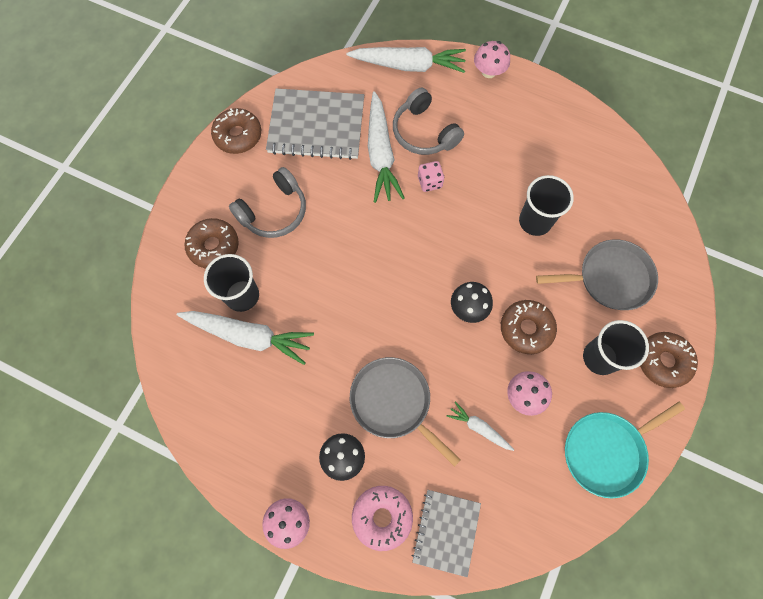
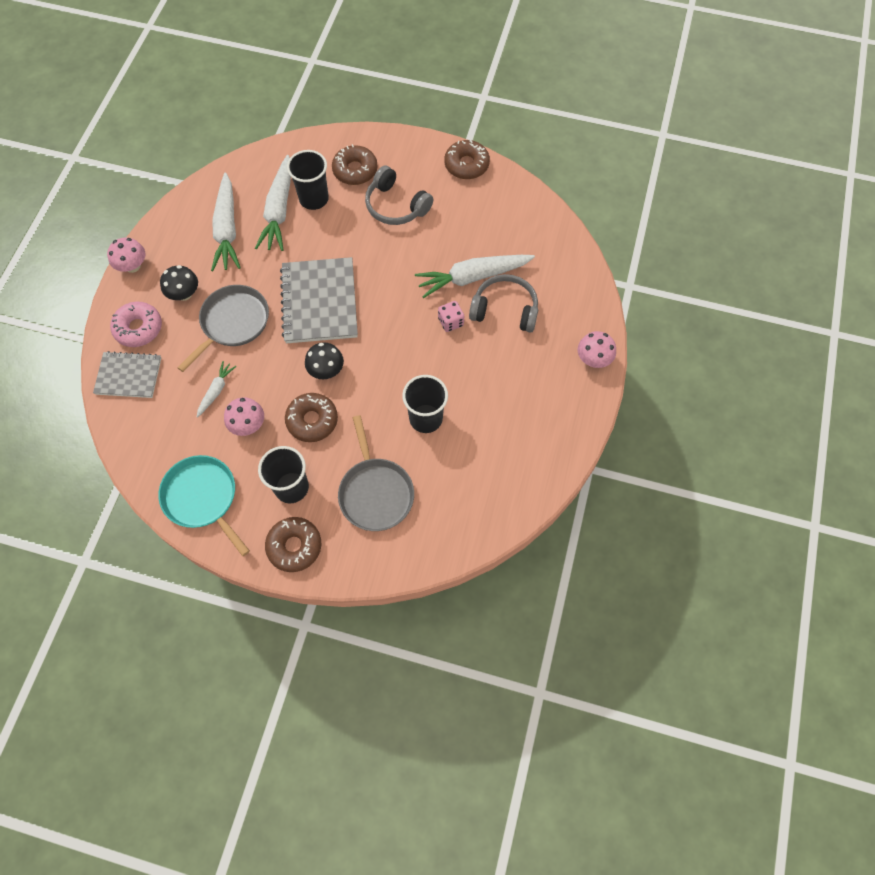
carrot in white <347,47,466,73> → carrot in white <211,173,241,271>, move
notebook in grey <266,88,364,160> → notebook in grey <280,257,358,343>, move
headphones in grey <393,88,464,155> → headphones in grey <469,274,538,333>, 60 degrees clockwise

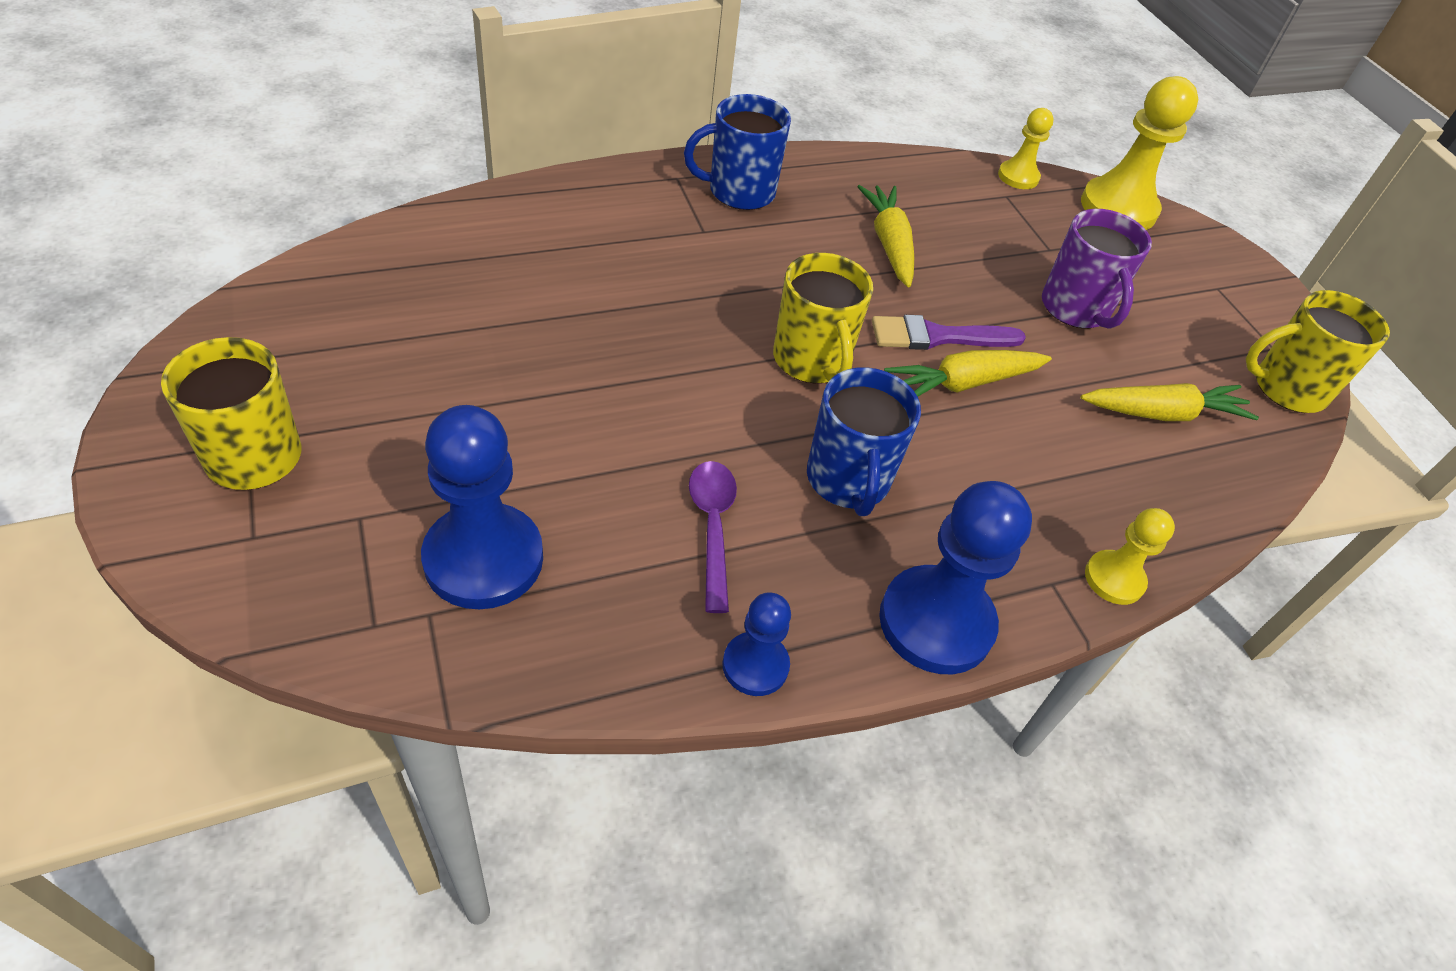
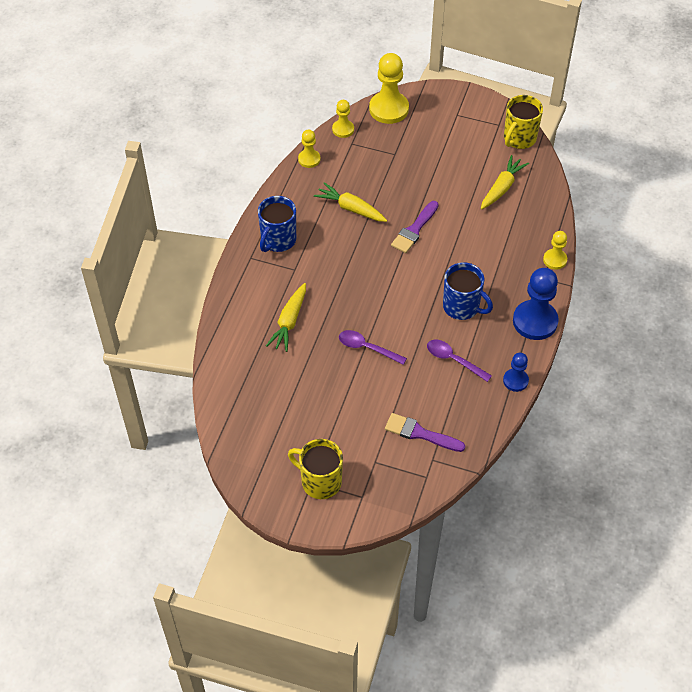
mug in purple <1042,209,1152,329> → -
mug in yellow <773,253,873,383> → -
carrot in yellow <884,350,1052,397> → carrot in yellow <266,283,306,352>, move
pawn in blue <421,405,543,609> → brush in purple <385,413,465,452>
- → pawn in yellow <298,129,320,168>
- → spoon in purple <339,330,407,365>

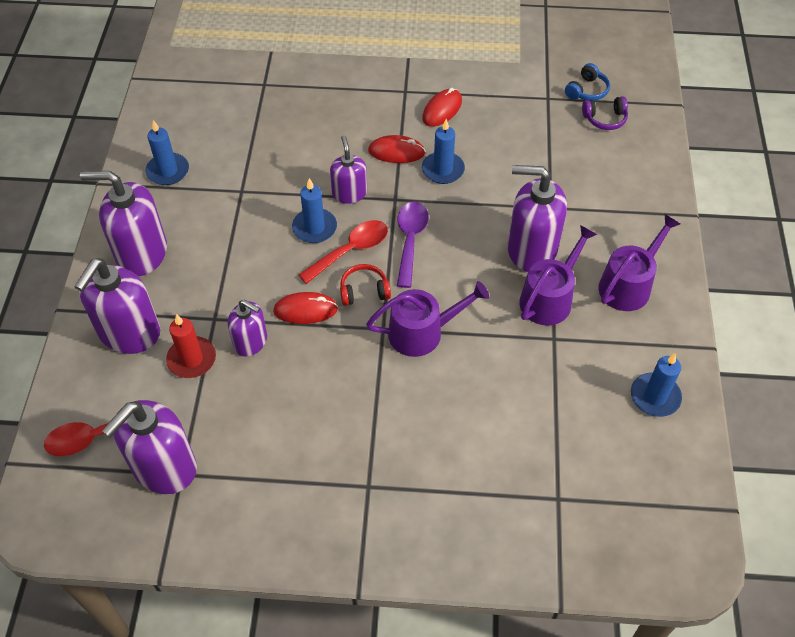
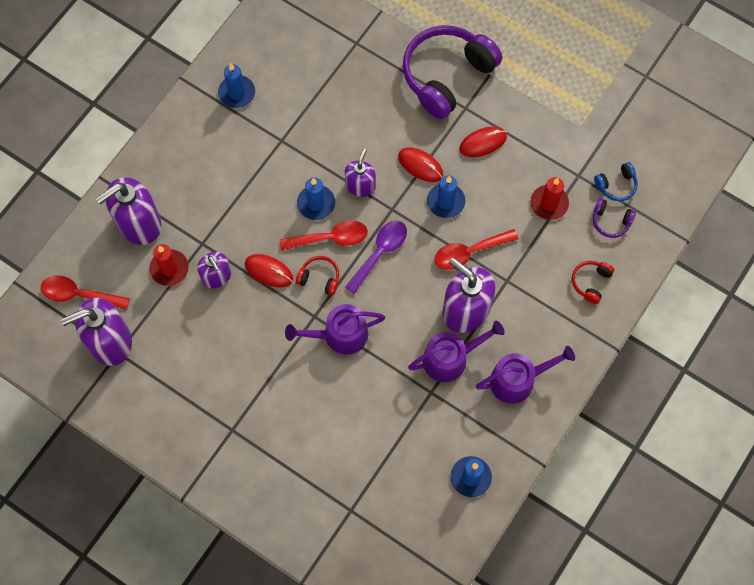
soap dispenser in purple <80,171,167,276> → -
watering can in purple <366,281,489,357> → watering can in purple <285,304,385,355>, 150 degrees clockwise
- → headphones in purple <403,25,502,119>
- → candle in red <531,177,569,220>
- → spoon in red <434,229,519,270>
- → headphones in red <572,261,614,304>

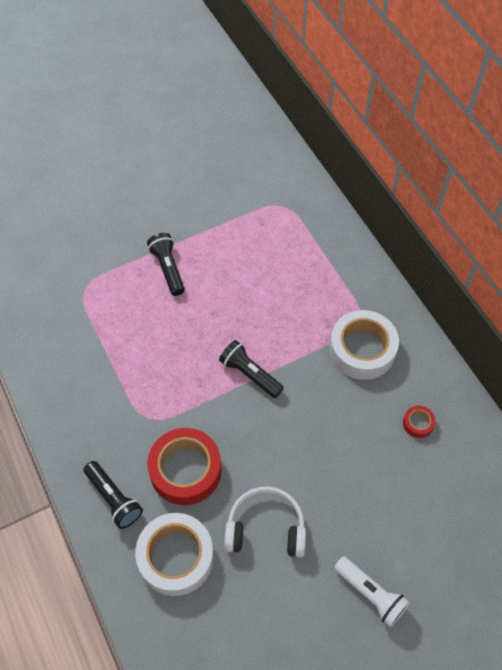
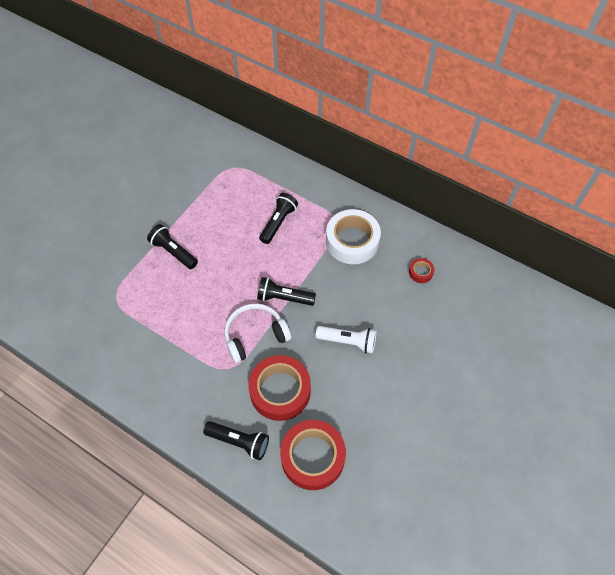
headphones in white <224,487,306,558> → headphones in white <225,303,291,363>, move
tape in white <135,513,214,596> → tape in red <280,420,346,490>
flashlight in white <334,556,410,628> → flashlight in white <316,326,377,353>, move
- → flashlight in black <259,193,298,244>

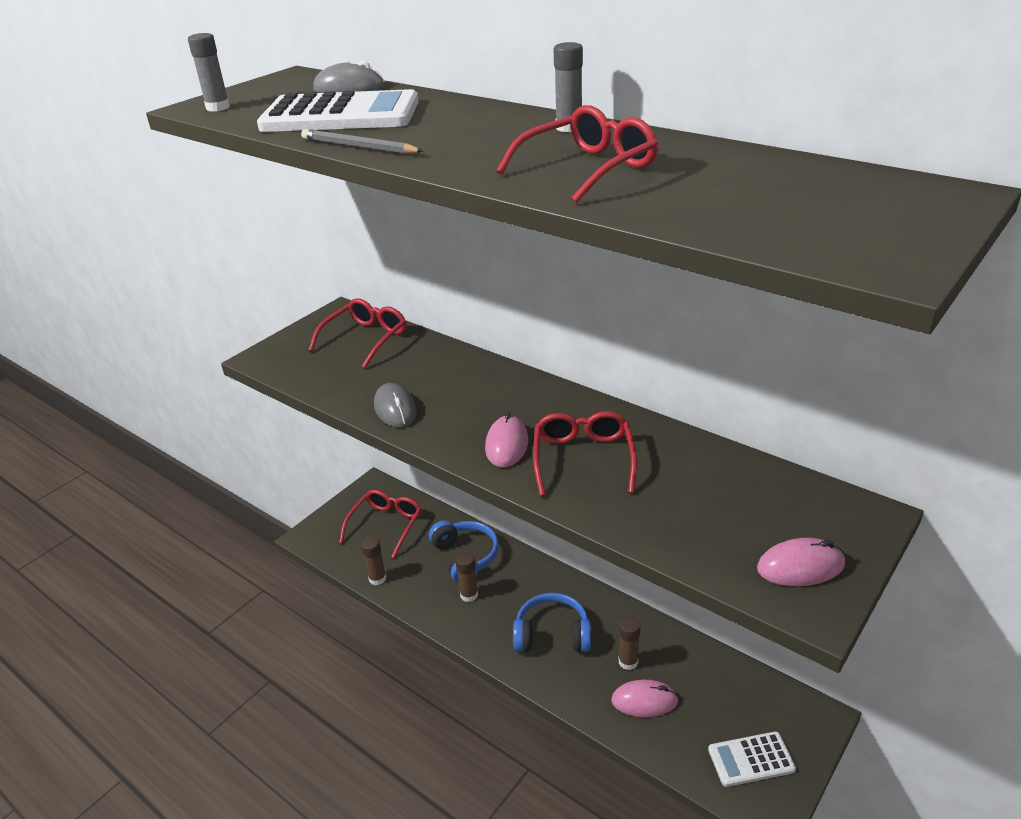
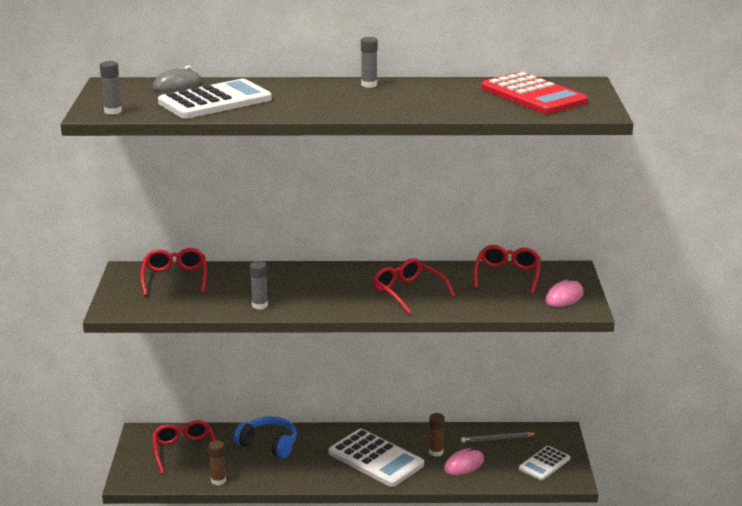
glasses in red <496,105,658,203> → glasses in red <473,245,541,294>, move
pencil in grey <301,129,423,154> → pencil in grey <461,432,538,443>, move
mouse in grey <374,383,417,428> → glue stick in grey <250,261,268,310>
mouse in pink <485,412,528,468> → -
glue stick in brown <455,552,478,602> → -
headphones in blue <513,593,591,652> → calculator in white <328,429,424,487>
- → calculator in red <481,72,588,114>

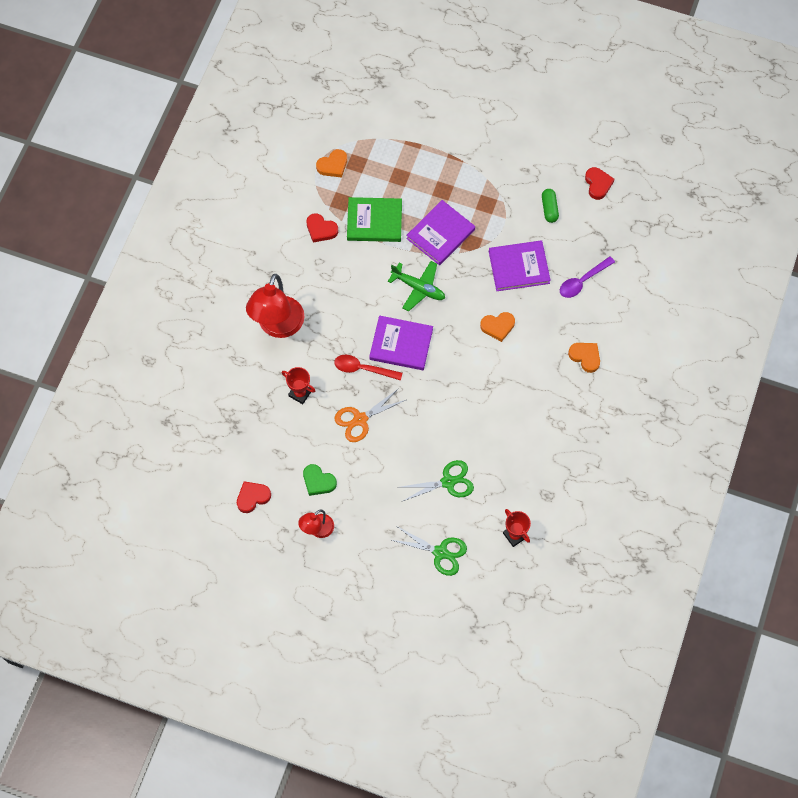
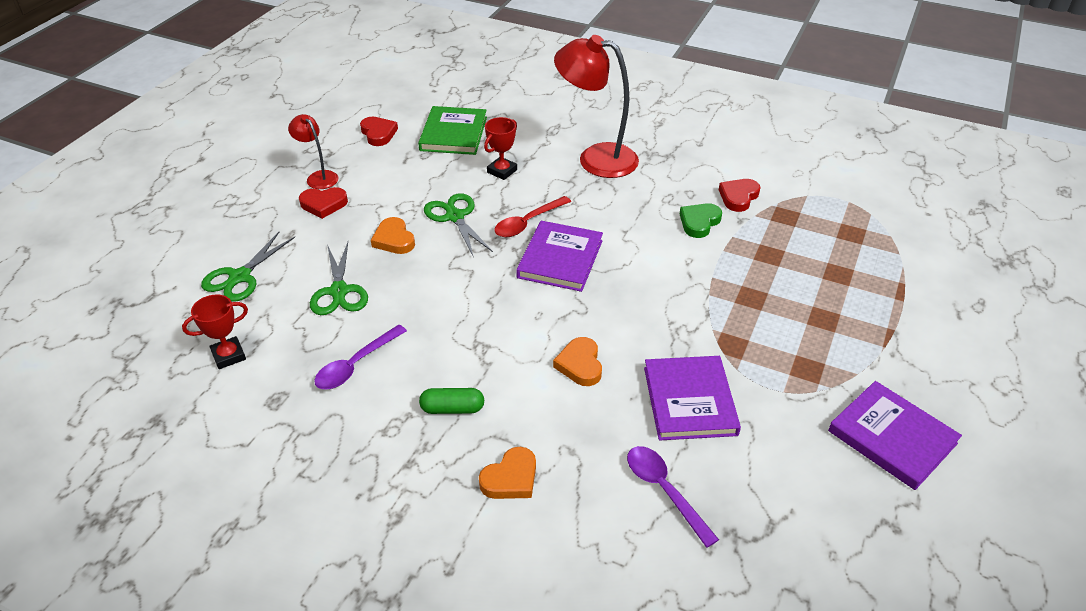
heart in orange <316,149,347,178> → heart in orange <371,217,415,254>, move
heart in red <585,167,614,200> → heart in red <299,187,348,219>, move
capsule in green <542,189,559,223> → capsule in green <419,388,484,414>, move
book in green <347,197,402,242> → book in green <418,106,487,155>, move
book in purple <406,200,475,265> → book in purple <828,381,962,490>, move
plane in green <388,261,445,311> → -
spoon in red <334,355,403,380> → spoon in red <494,196,571,237>, 150 degrees counterclockwise
scissors in orange <334,388,406,442> → scissors in green <424,193,493,256>
heart in green <303,464,337,496> → heart in green <680,203,722,238>, move
- → spoon in purple <314,325,407,389>

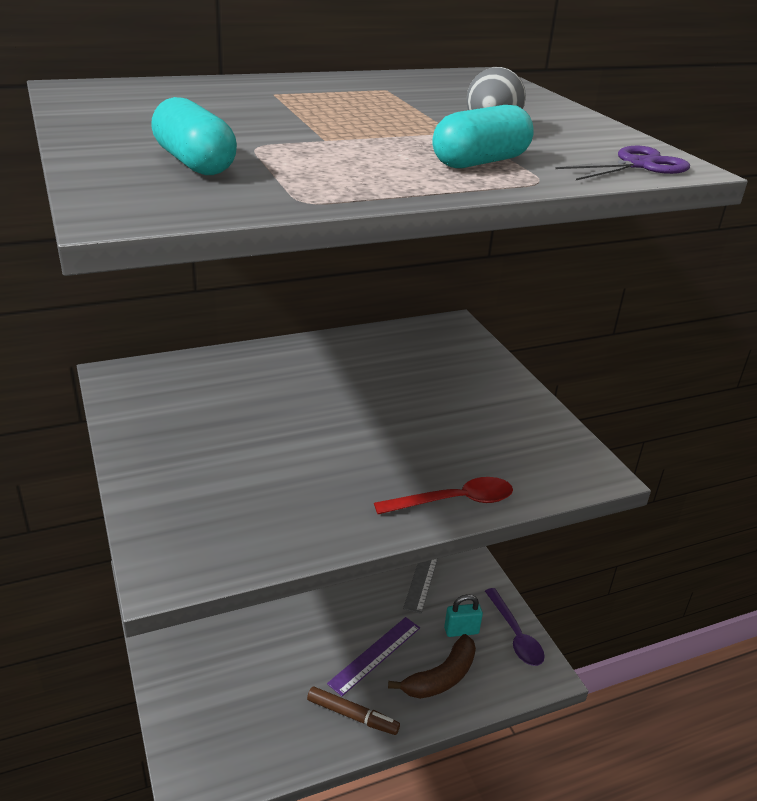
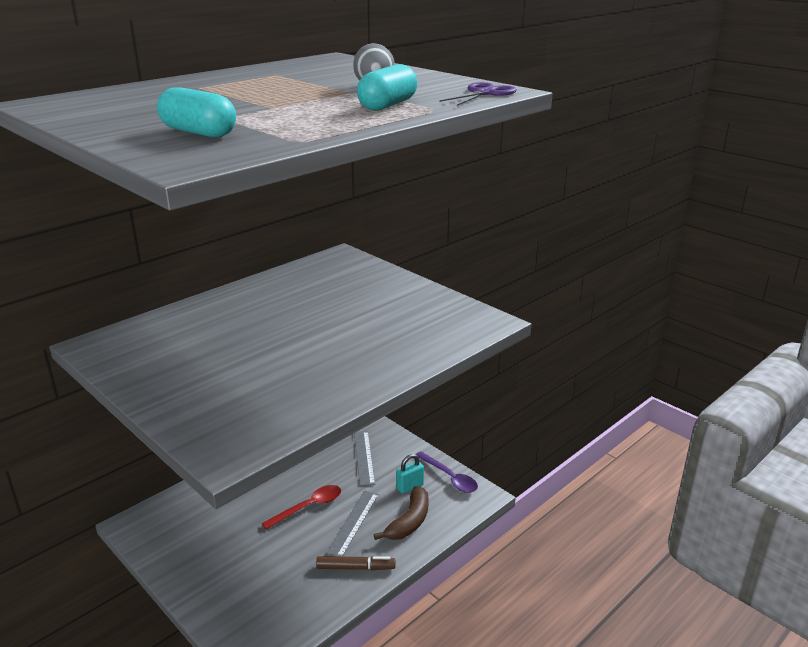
spoon in red <374,477,513,514> → spoon in red <262,485,341,530>, move
ruler in purple <327,617,420,696> → ruler in grey <326,490,379,557>

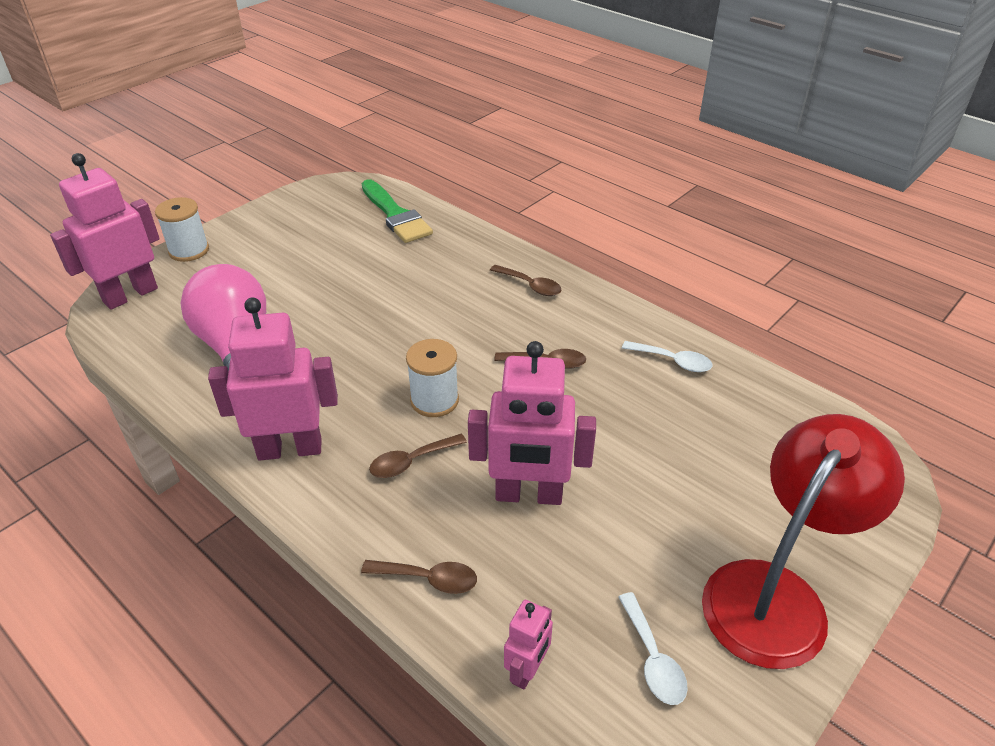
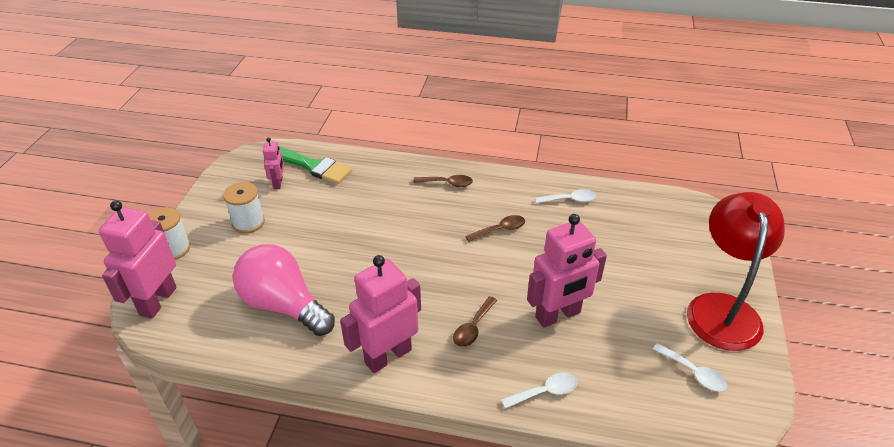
spool in white <406,339,459,417> → spool in white <223,182,265,234>, move
spoon in brown <361,560,477,594> → spoon in white <501,373,578,409>
robot in pink <504,600,553,690> → robot in pink <263,138,284,189>, move

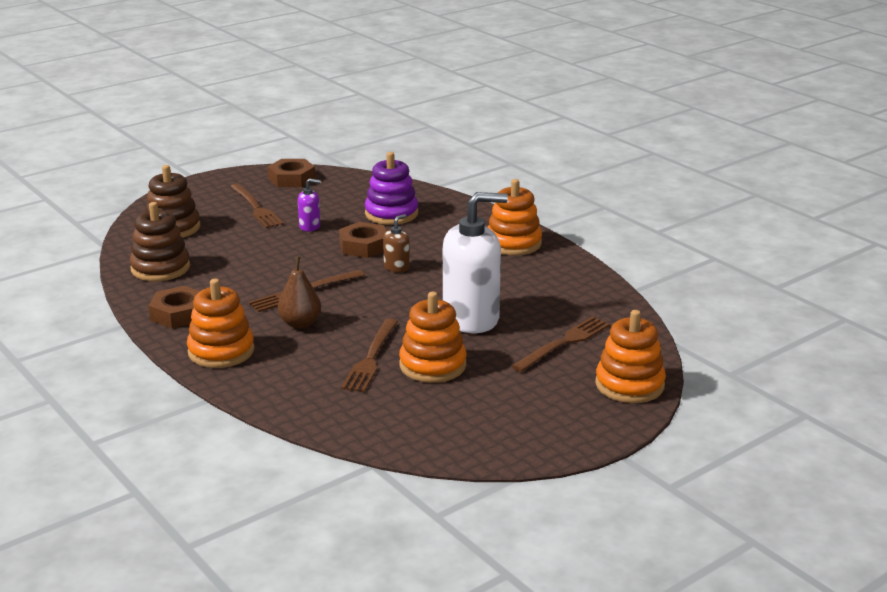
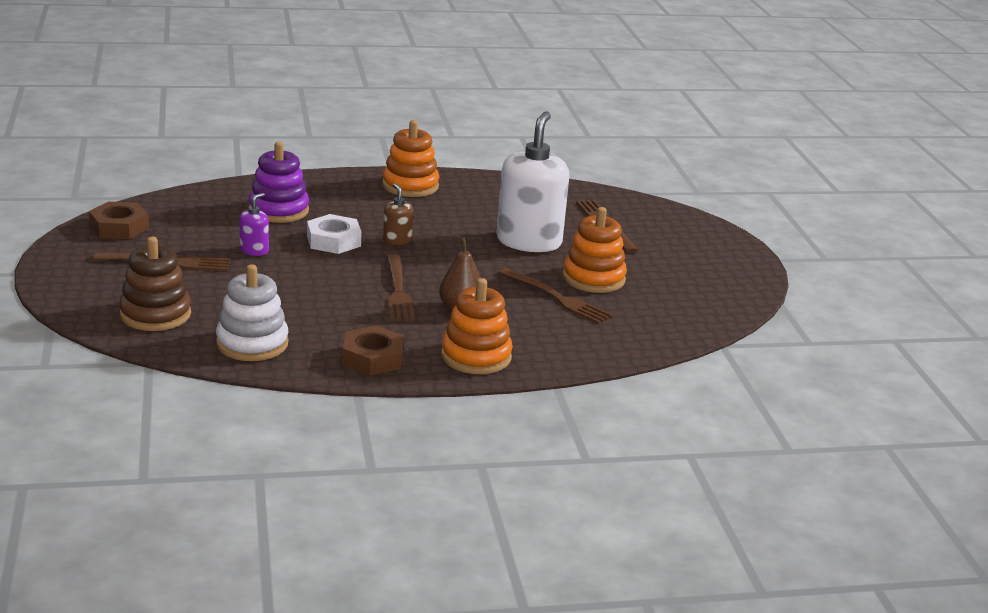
stacking toy in brown <130,202,190,281> → stacking toy in white <216,264,289,361>
nut in brown <339,222,386,258> → nut in white <307,214,362,254>
stacking toy in orange <595,310,666,403> → -

